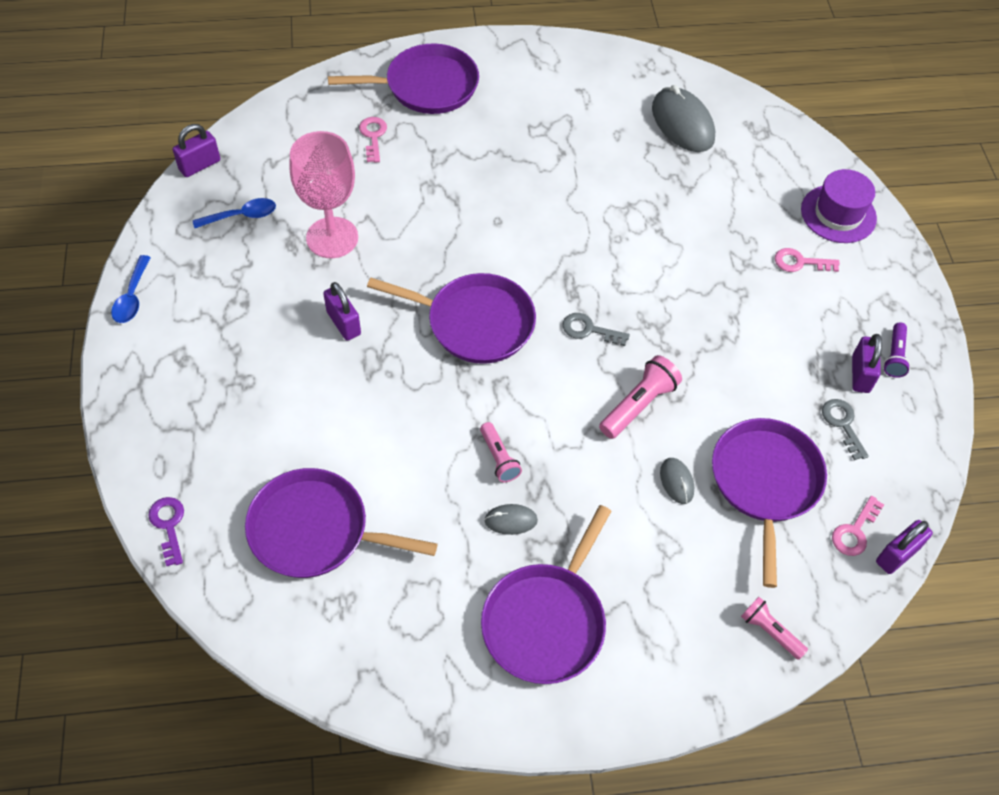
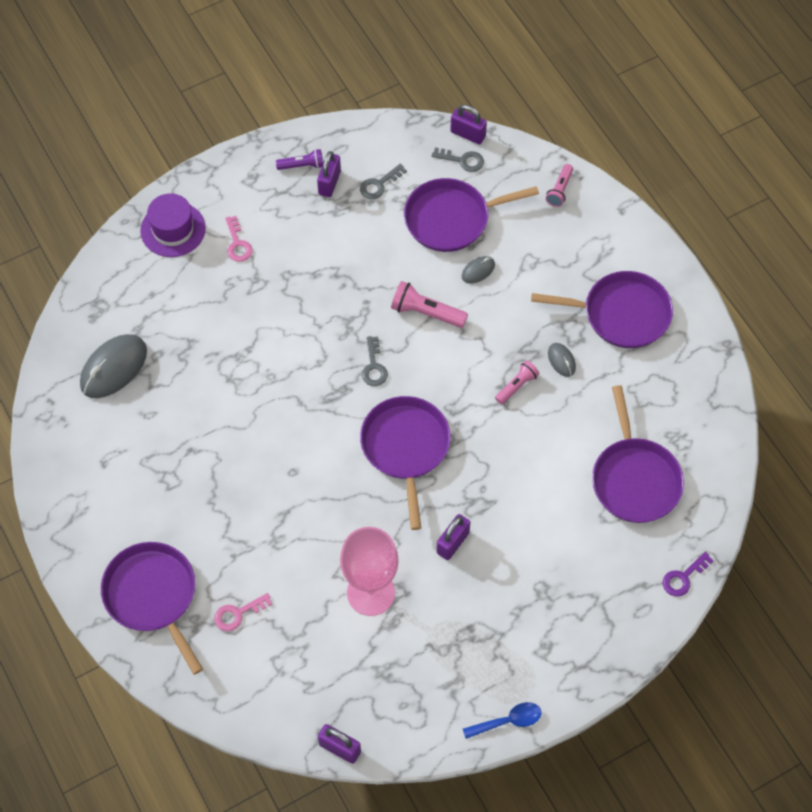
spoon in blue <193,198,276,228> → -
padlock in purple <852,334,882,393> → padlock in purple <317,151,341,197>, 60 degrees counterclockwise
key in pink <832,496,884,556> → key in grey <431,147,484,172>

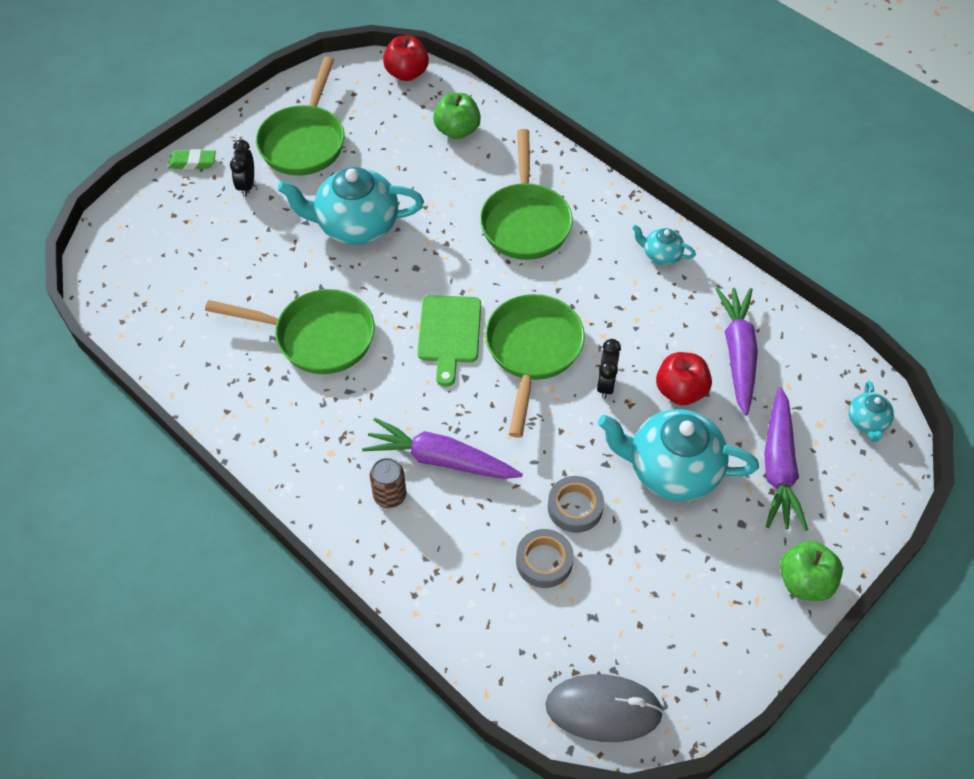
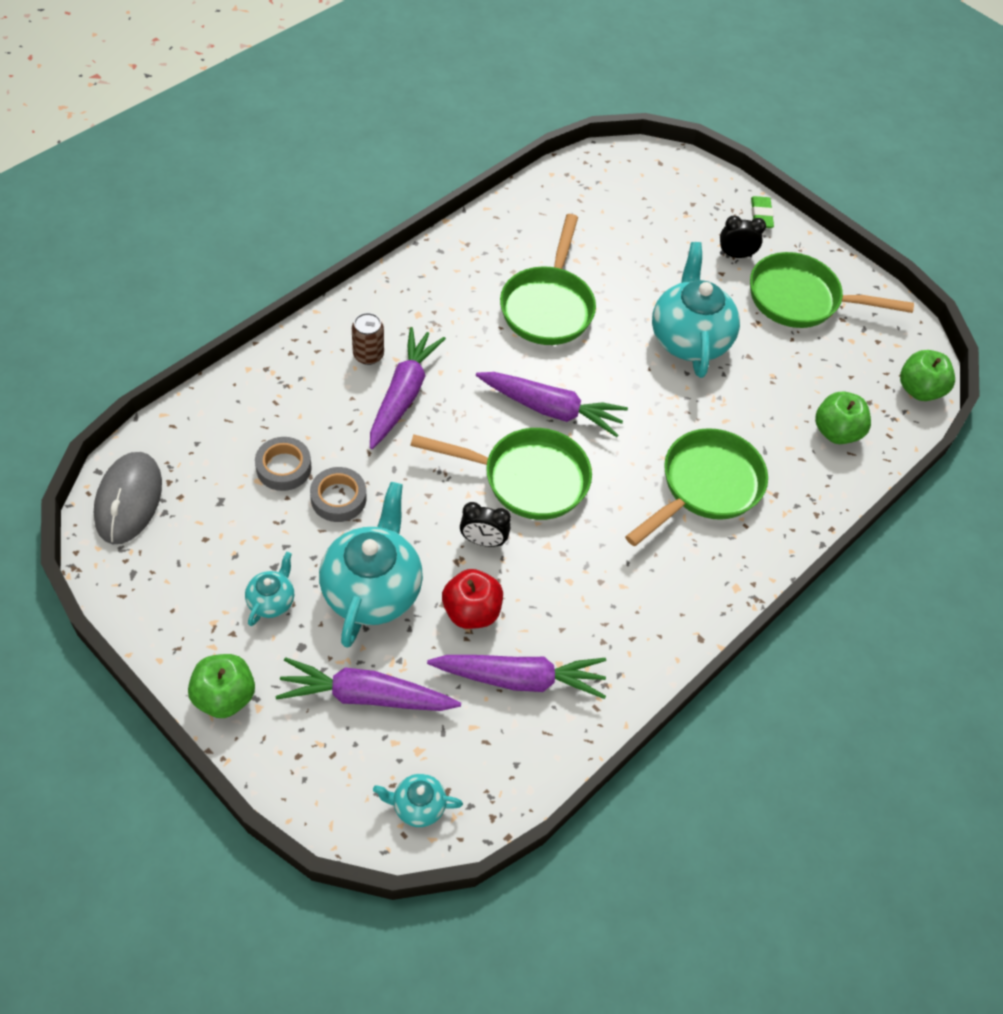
apple in red <383,36,429,81> → apple in green <900,350,955,401>
pan in green <480,129,573,260> → pan in green <625,428,768,546>, 135 degrees clockwise
teapot in turquoise <632,225,696,265> → teapot in turquoise <245,552,294,626>, move
cutting board in green <417,295,481,387> → carrot in purple <476,372,628,437>

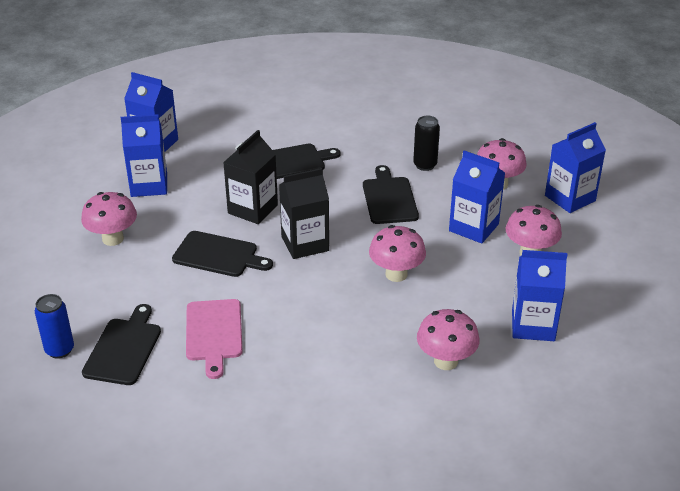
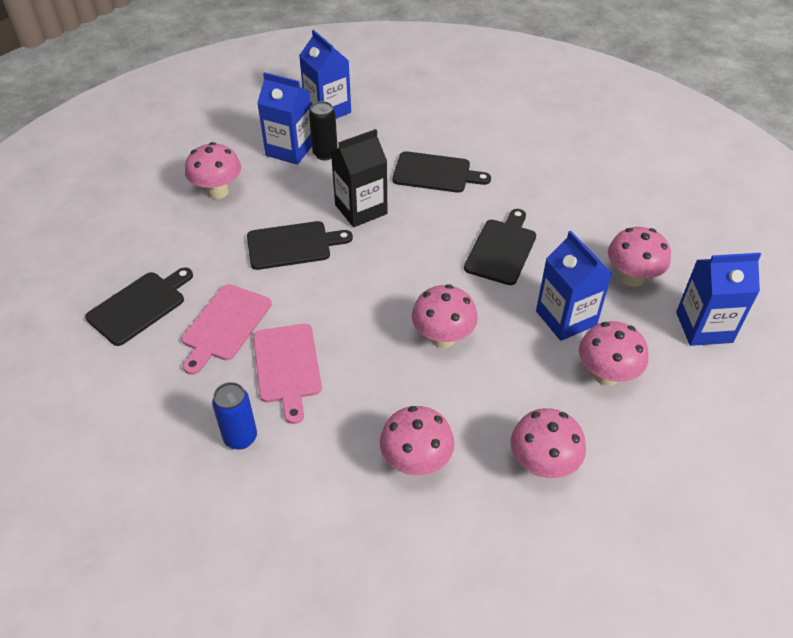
can in black <413,116,440,171> → can in black <309,101,338,161>, move
carton in black <279,168,329,259> → -
cutting board in black <172,231,273,277> → cutting board in black <247,221,353,270>, 60 degrees counterclockwise
carton in blue <512,250,567,341> → mushroom in pink <511,408,586,478>
can in blue <35,294,74,359> → can in blue <212,382,257,450>, move
- → cutting board in pink <253,324,322,424>

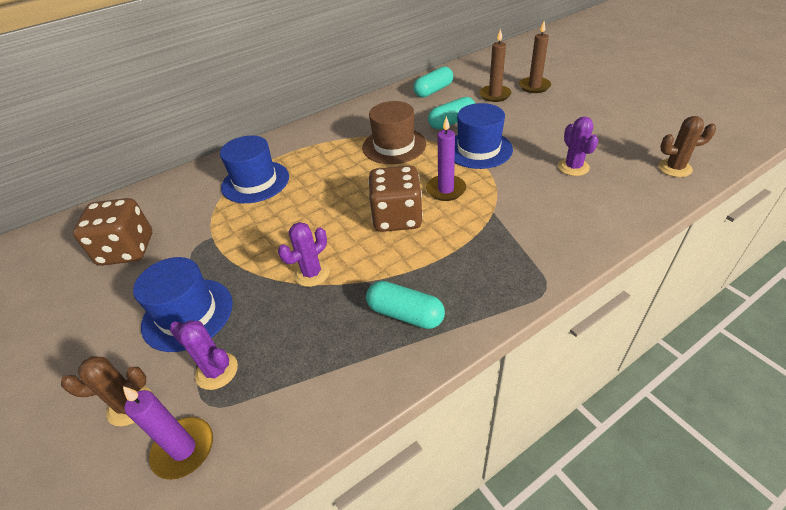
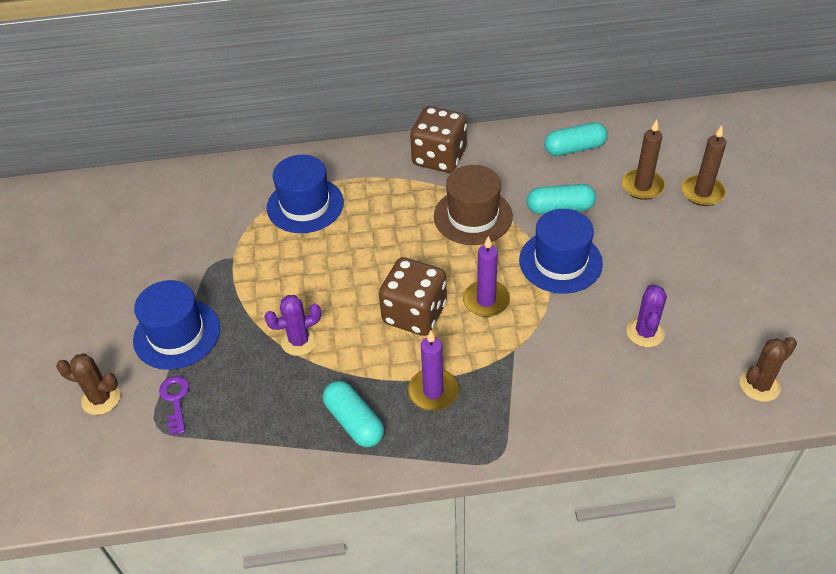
cactus in brown <658,116,716,177> → cactus in brown <740,337,797,402>, 60 degrees counterclockwise
dice in brown <73,198,152,266> → dice in brown <410,106,467,173>, move
cactus in purple <170,320,238,390> → key in purple <159,376,189,435>
candle in purple <123,386,213,480> → candle in purple <408,330,459,411>, move

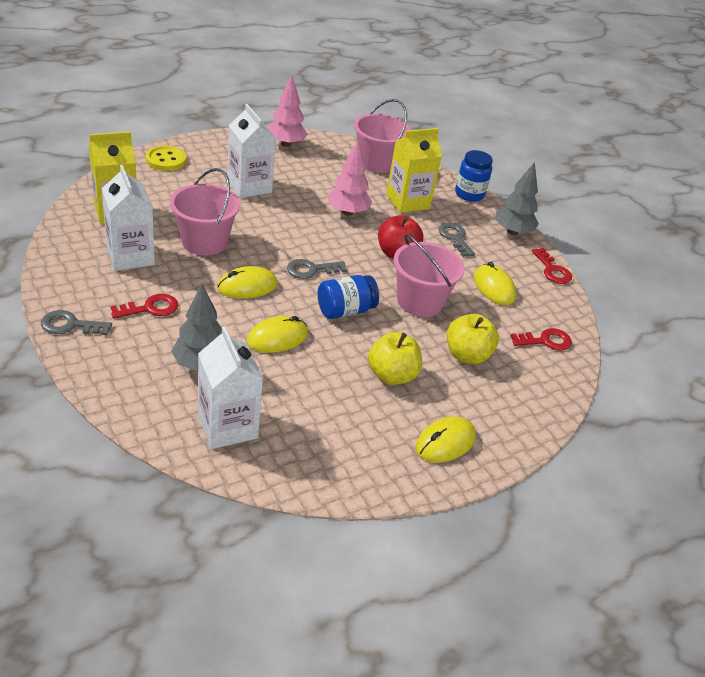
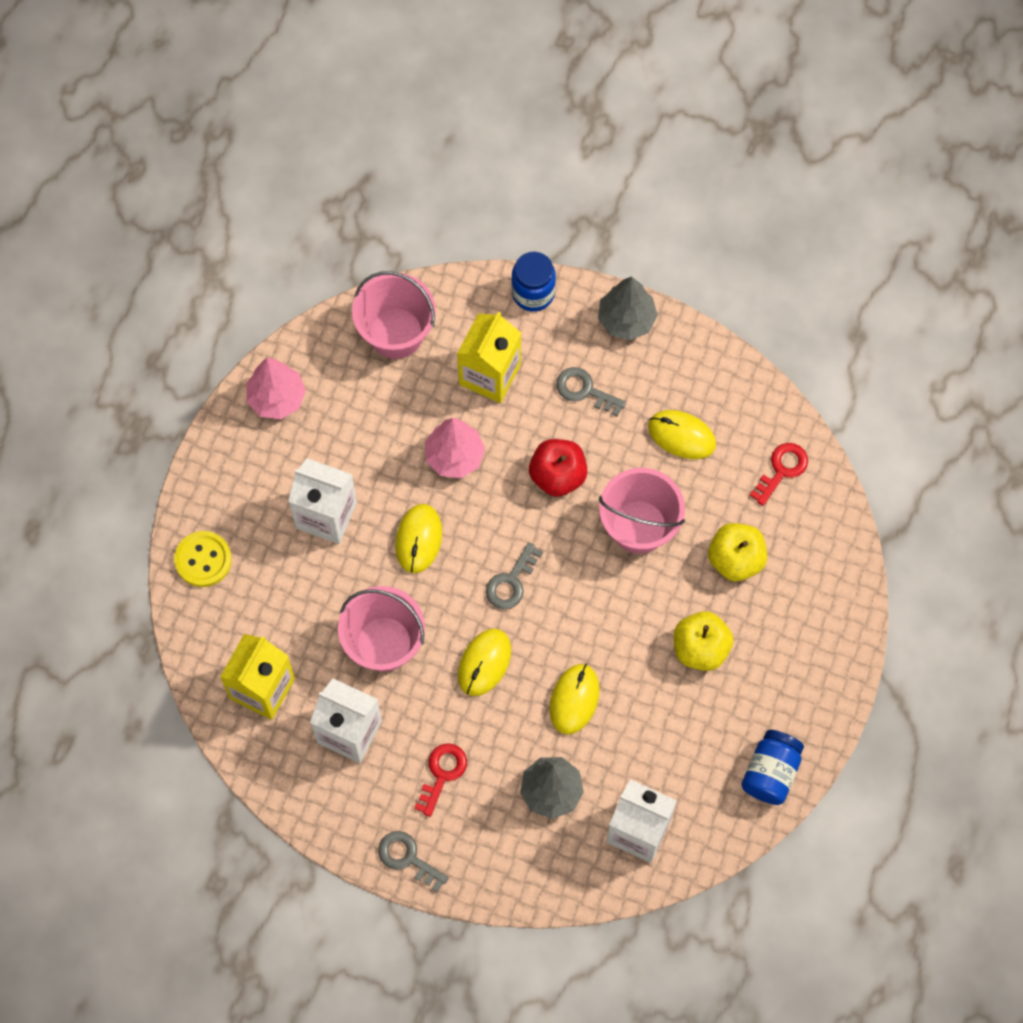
key in red <532,248,572,284> → -
jar in blue <318,275,379,319> → jar in blue <741,730,804,805>, move
key in grey <41,310,112,335> → key in grey <378,831,449,892>, 75 degrees clockwise
mouse in yellow <416,416,476,463> → mouse in yellow <395,504,442,573>, move

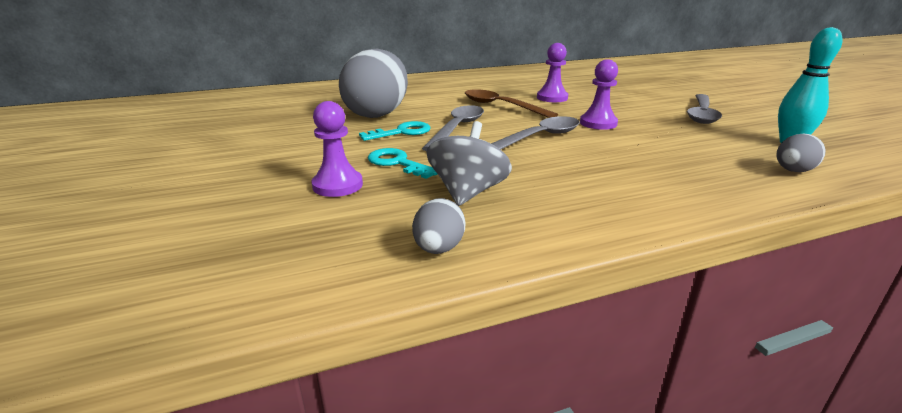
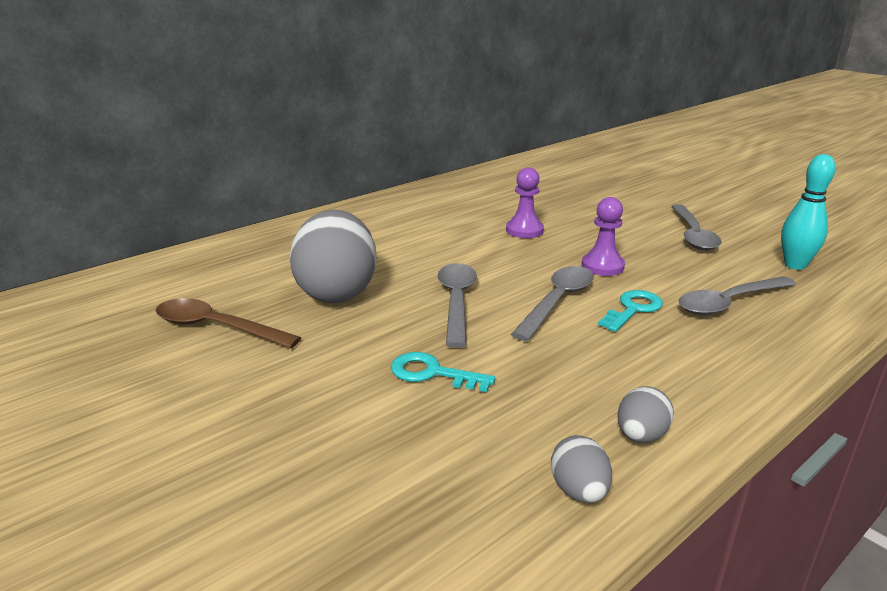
spoon in brown <465,89,558,118> → spoon in brown <156,298,301,348>, move
pawn in purple <311,101,363,197> → -
key in turquoise <359,121,430,141> → key in turquoise <598,290,663,332>, move
spinning top in grey <427,121,512,206> → -
egg in grey <776,134,826,172> → egg in grey <617,386,674,443>, move
- → spoon in grey <679,276,796,316>

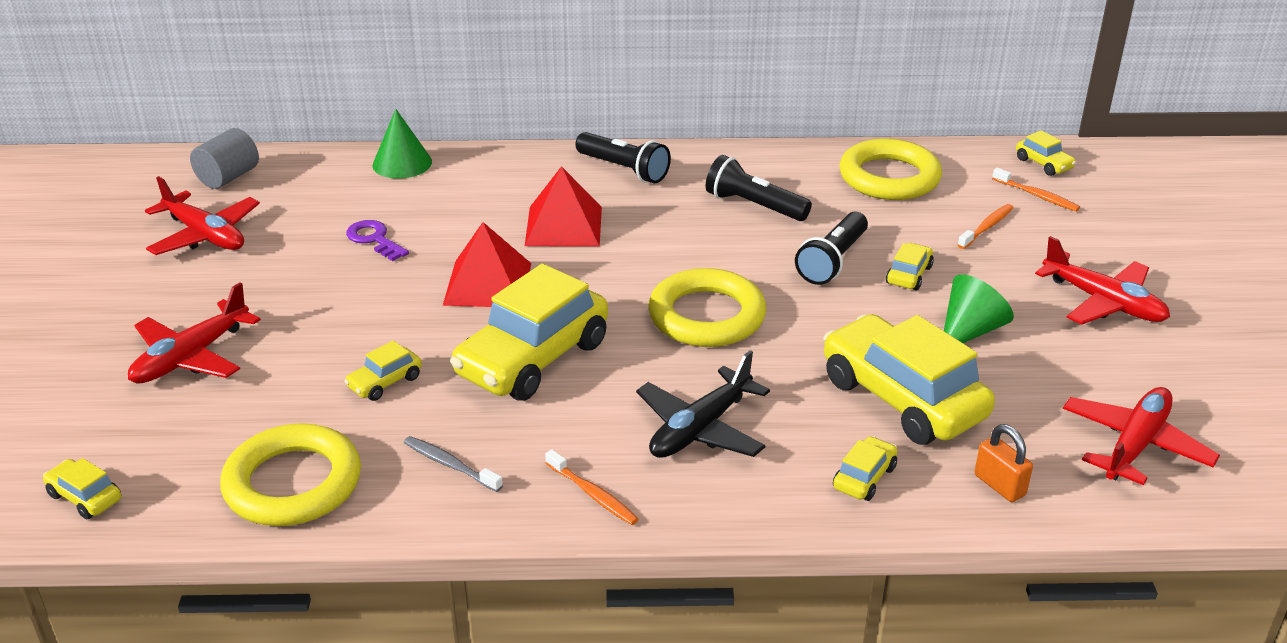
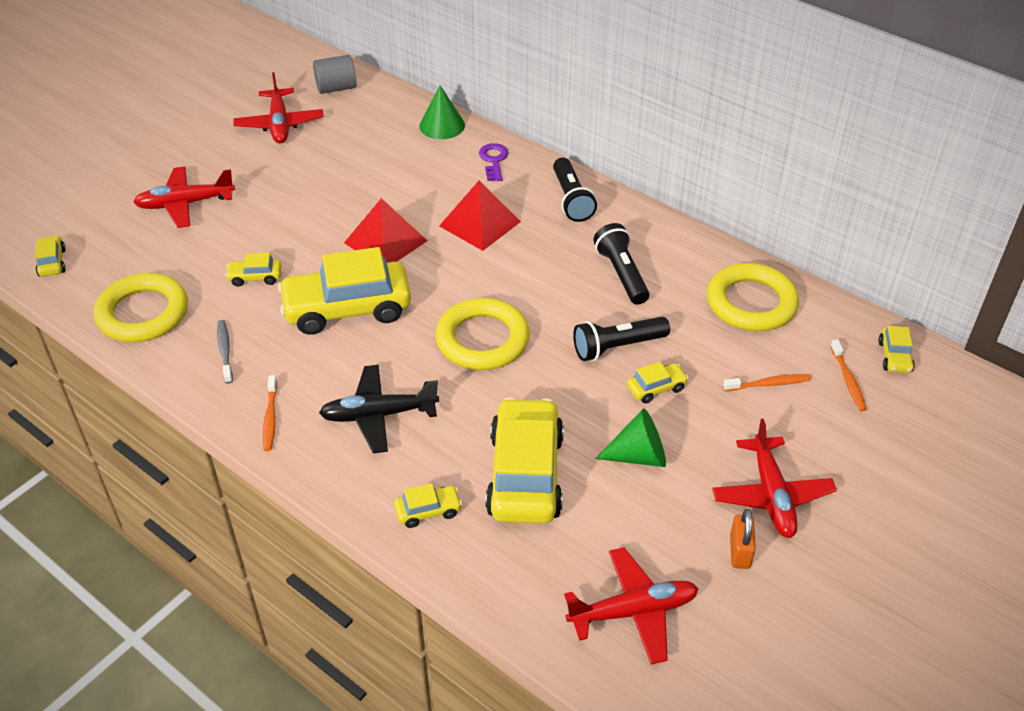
key in purple <346,220,409,261> → key in purple <479,143,508,181>, move
padlock in orange <975,424,1033,502> → padlock in orange <730,509,756,569>, move

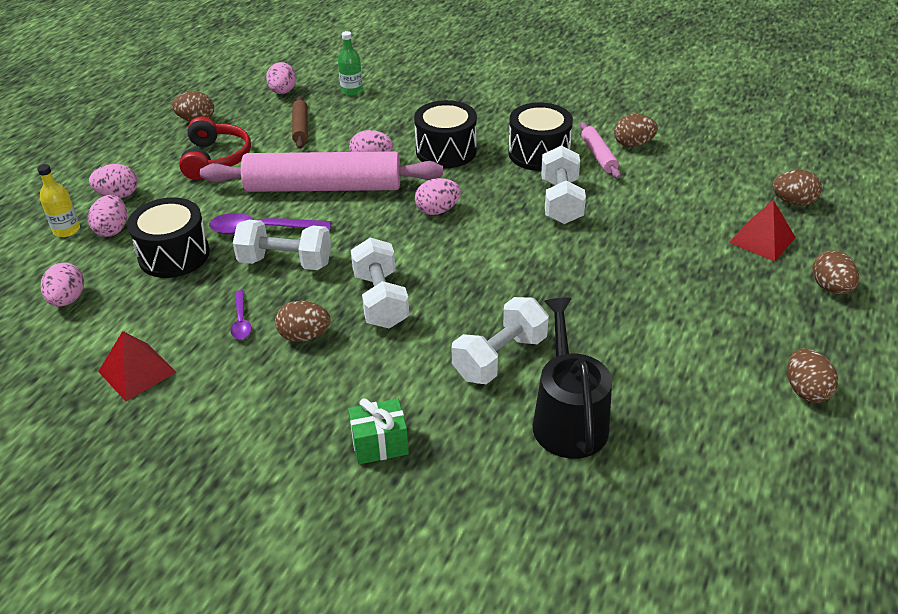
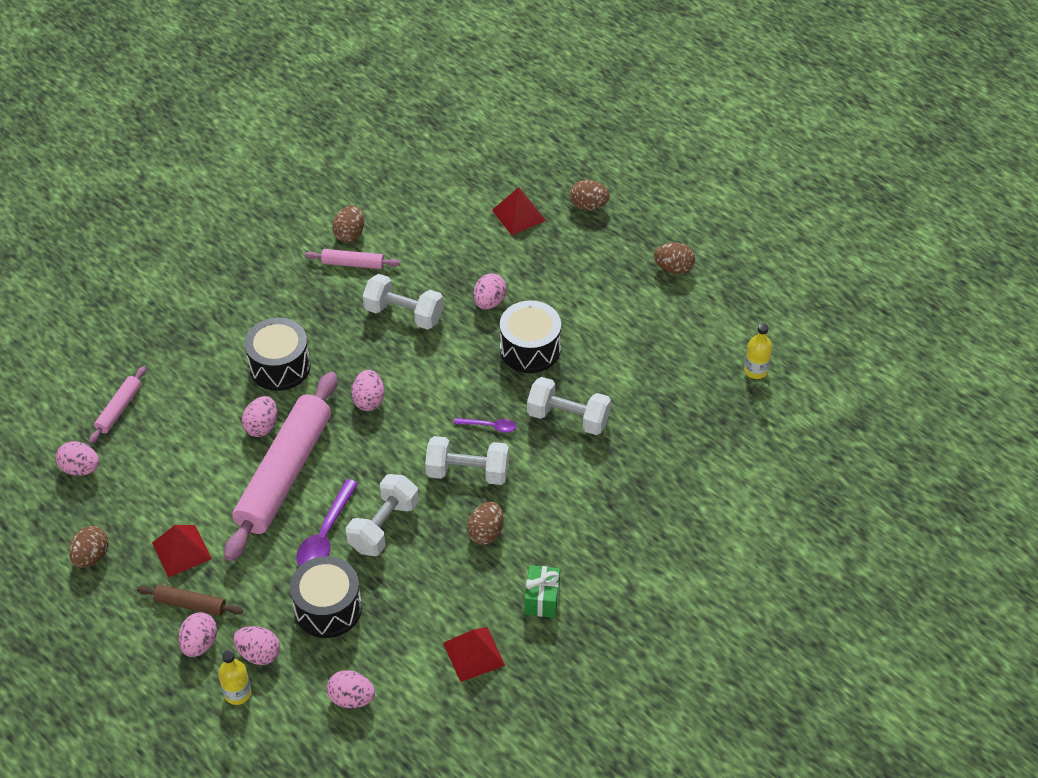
bottle in green <338,31,363,96> → rolling pin in pink <89,366,146,444>
rolling pin in brown <292,96,308,149> → rolling pin in brown <137,585,243,616>, move
drum in black <508,102,573,171> → drum in black <500,300,561,373>, move
headphones in red <179,116,251,180> → pyramid in red <152,525,212,578>
egg in brown <773,170,822,206> → -
spoon in purple <231,290,252,339> → spoon in purple <454,418,516,433>, move
dumbbell in white <452,297,549,384> → dumbbell in white <527,377,611,435>, 45 degrees counterclockwise
watering can in black <533,298,612,459> → -
gift in green <348,398,409,464> → gift in green <524,565,560,618>, move
- → egg in pink <473,273,507,309>
- → bottle in yellow <744,323,772,379>

